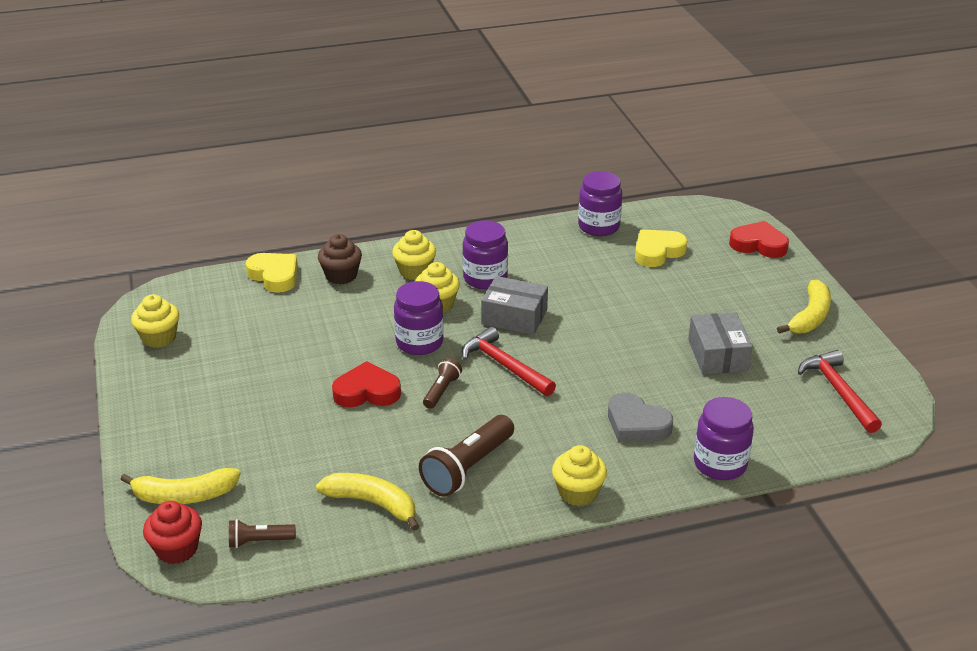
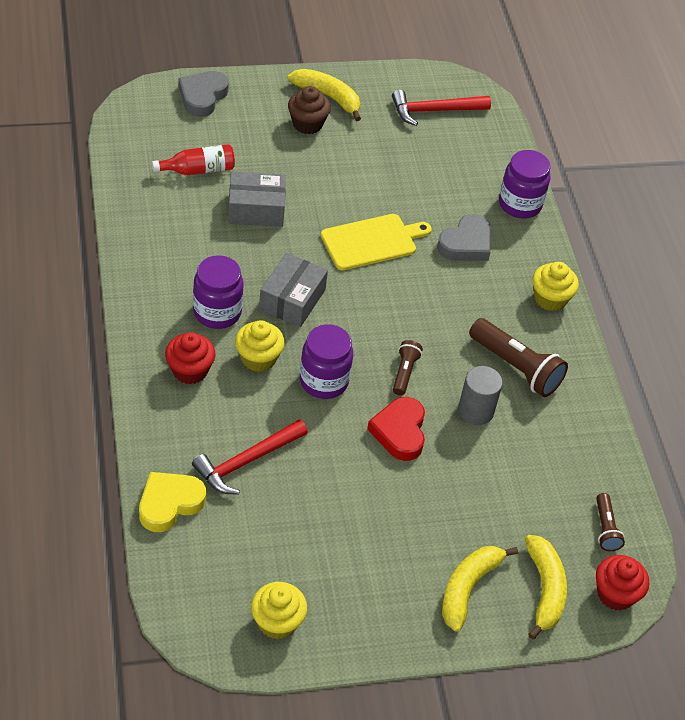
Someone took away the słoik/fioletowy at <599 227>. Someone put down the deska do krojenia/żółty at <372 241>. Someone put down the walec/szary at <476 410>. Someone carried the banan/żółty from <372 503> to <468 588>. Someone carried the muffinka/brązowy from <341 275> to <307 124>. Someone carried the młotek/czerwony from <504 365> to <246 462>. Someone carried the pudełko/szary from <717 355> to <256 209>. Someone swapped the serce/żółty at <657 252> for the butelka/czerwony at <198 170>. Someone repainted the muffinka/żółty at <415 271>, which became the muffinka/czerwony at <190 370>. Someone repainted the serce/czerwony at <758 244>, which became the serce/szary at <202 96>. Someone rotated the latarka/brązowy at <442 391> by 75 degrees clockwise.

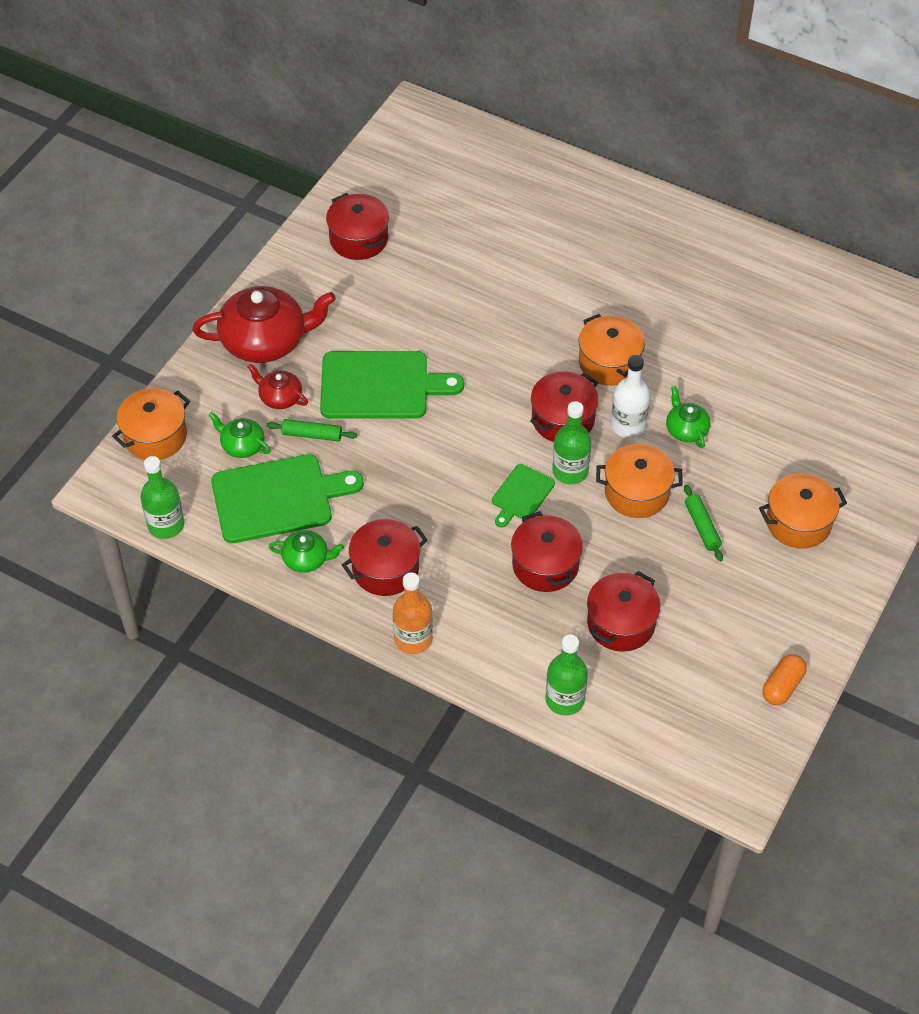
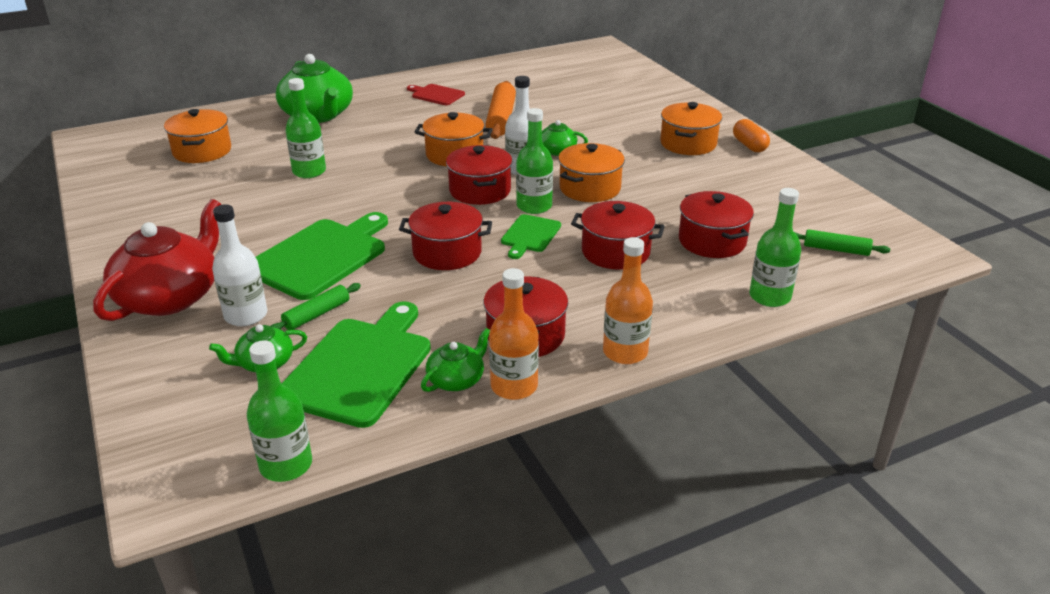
Someone put down the imbryk/zielony at <318 115>. Someone put down the butelka/zielony at <309 171>. Someone put down the deska do krojenia/czerwony at <436 95>. Someone put down the wałek do ciasta/pomarańczowy at <501 119>. Someone put down the butelka/pomarańczowy at <514 386>. Someone carried the garnek/pomarańczowy from <155 436> to <202 151>. Someone carried the garnek/czerwony from <359 239> to <447 253>. Someone carried the wałek do ciasta/zielony from <702 527> to <836 249>. Someone carried the kapsułka/pomarańczowy from <782 686> to <749 145>. Someone swapped the imbryk/czerwony at <280 397> for the butelka/biały at <246 315>. Someone rotated the deska do krojenia/zielony at <521 495> by 45 degrees clockwise.

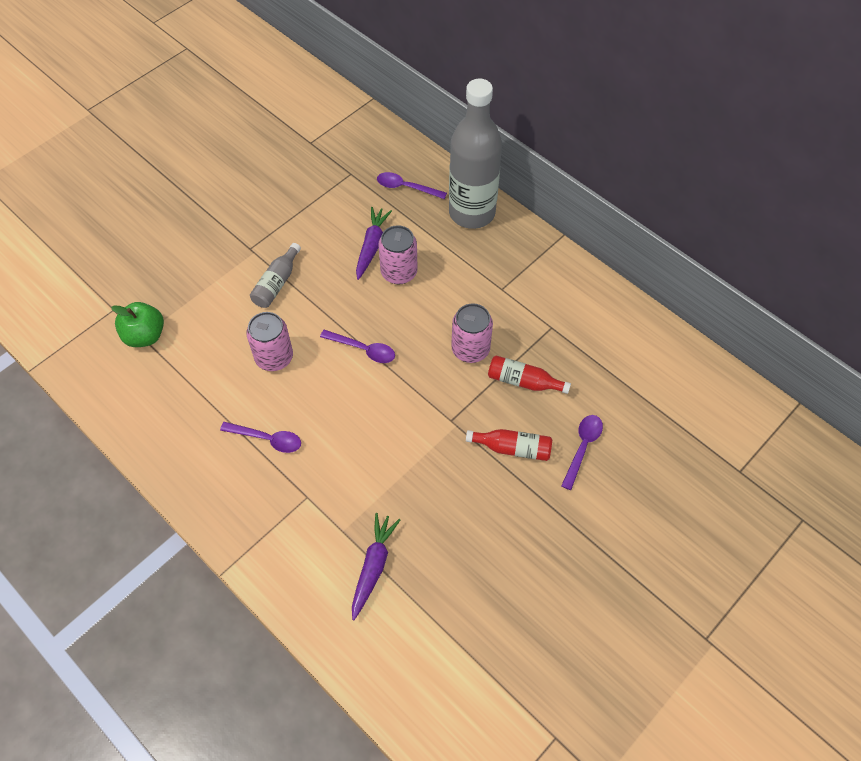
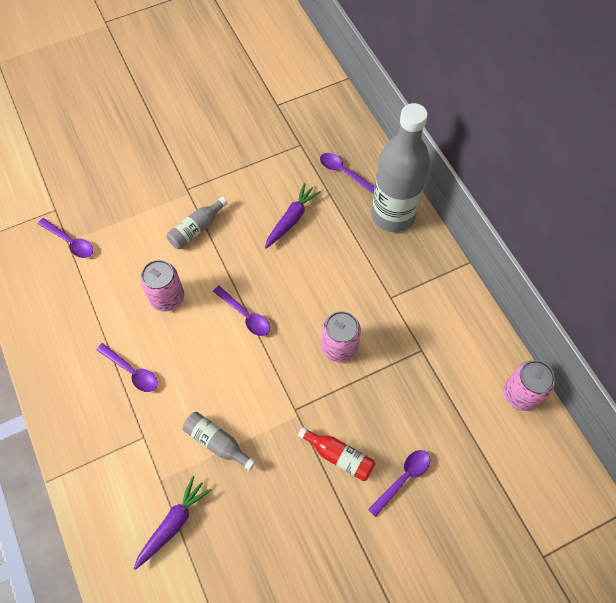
Someone took away the butelka/czerwony at <523 381>. Someone put down the butelka/szary at <217 442>. Someone carried the puszka/różowy from <399 272> to <521 394>. Someone swapped the jabłko/zielony at <145 336> for the łyżka/fioletowy at <70 242>.

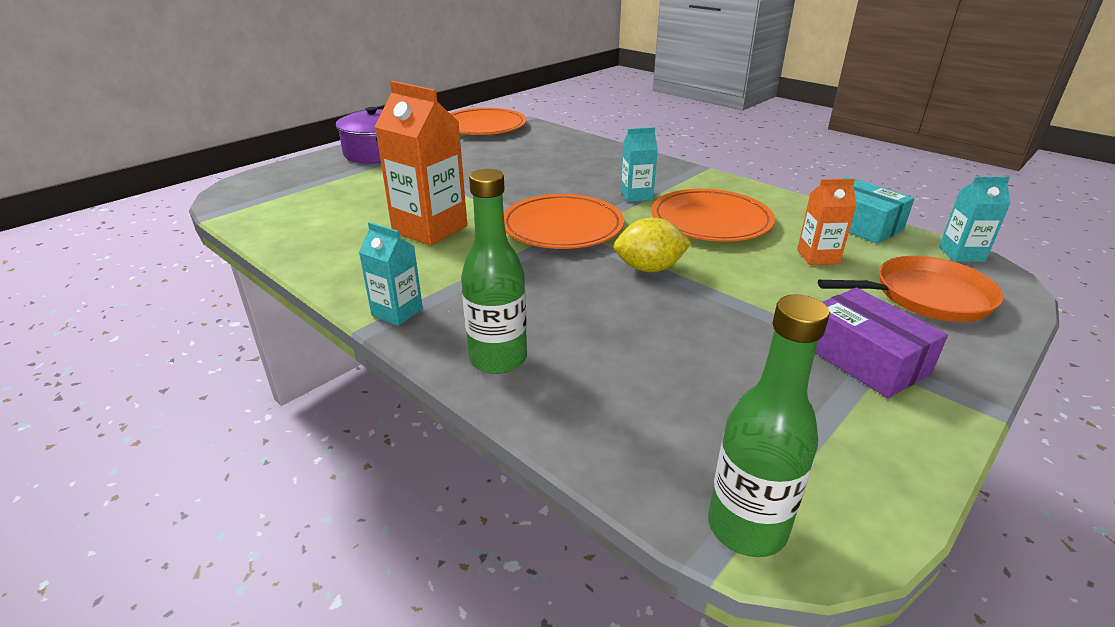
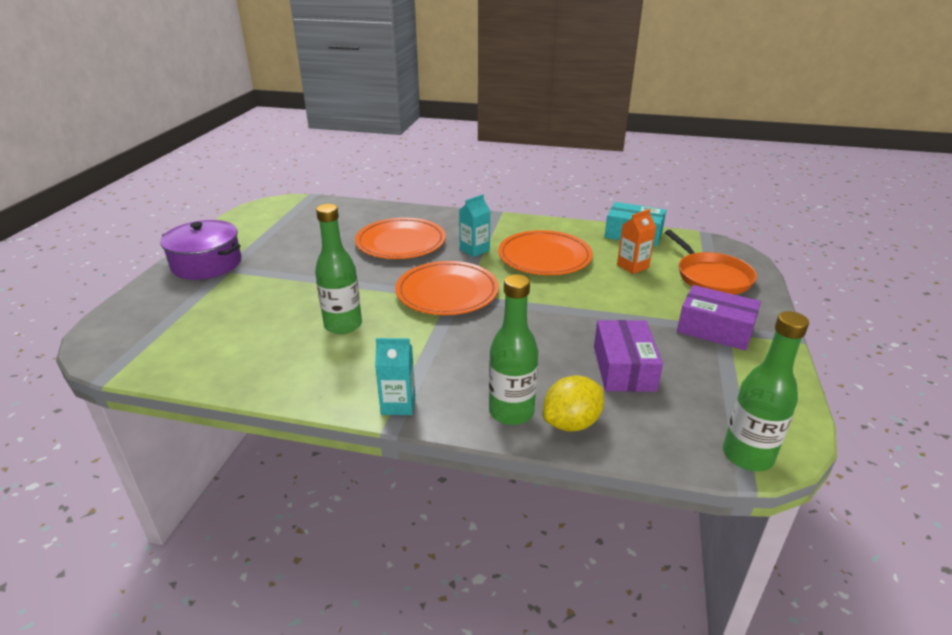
Someone took away the karton mleka/turkusowy at <961 254>. Someone put down the pudełko/fioletowy at <624 368>. Someone carried the talerz/pomarańczowy from <483 126> to <401 242>. Someone carried the cytryna/żółty from <649 268> to <571 423>. Someone swapped the karton mleka/pomarańczowy at <430 229> for the butelka/zielony at <343 325>. Someone rotated the patelnia/pomarańczowy at <926 297> by 105 degrees clockwise.

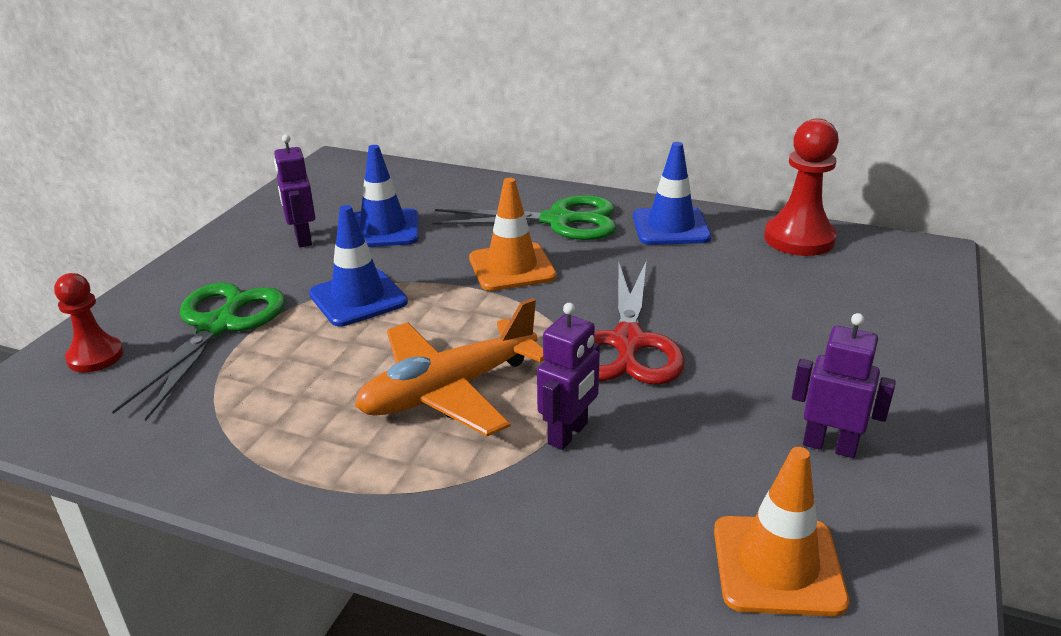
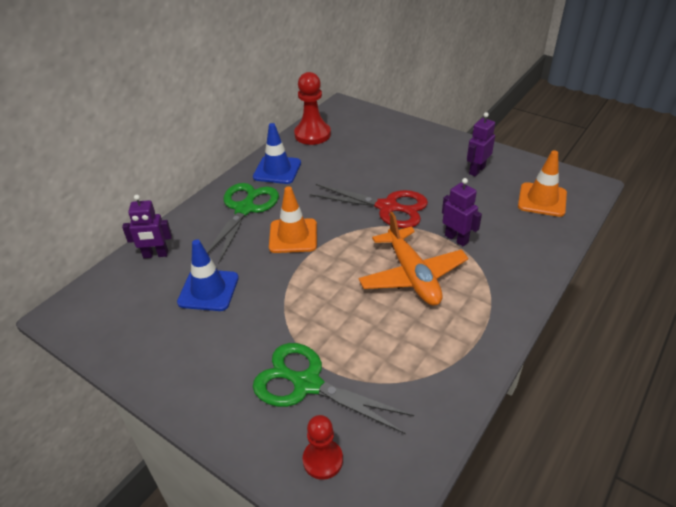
Someone took away the pachołek/niebieski at <358 298>. Someone carried the robot/fioletowy from <302 239> to <155 255>.

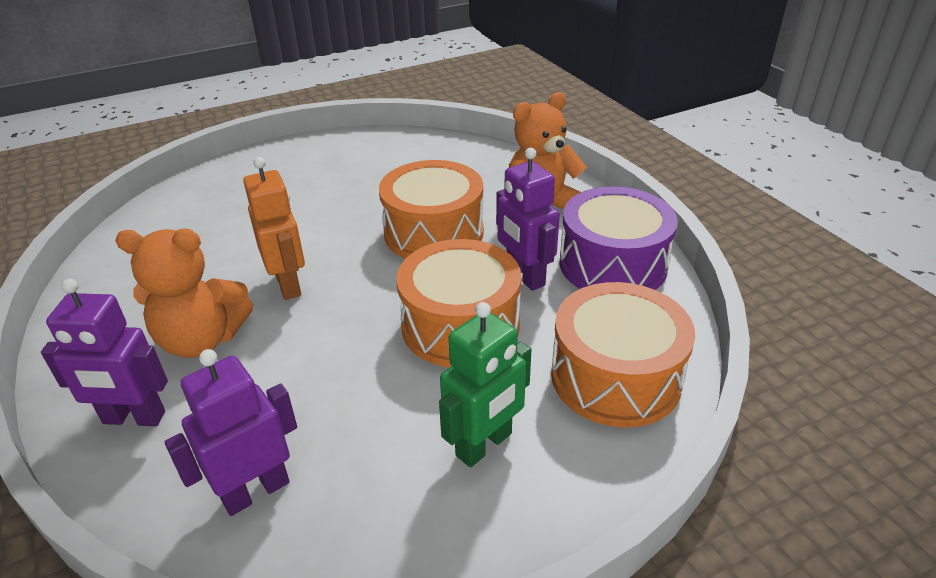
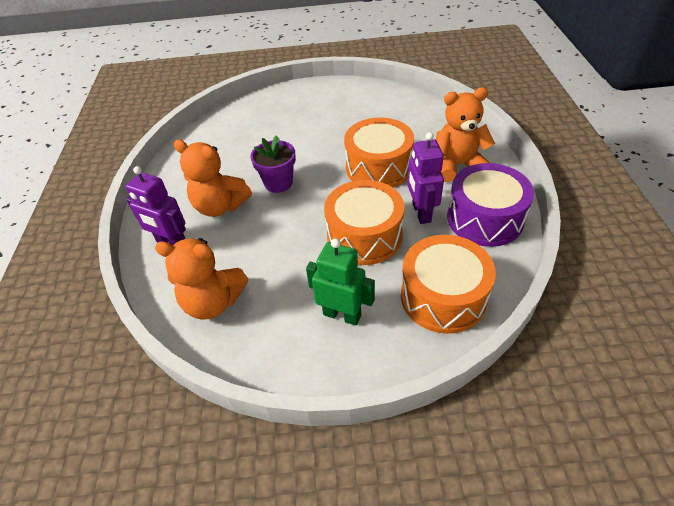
Someone swapped the robot/fioletowy at <256 491> for the miś/pomarańczowy at <213 302>. Someone swapped the robot/pomarańczowy at <288 284> for the doniczka/fioletowy at <278 183>. Someone rotated the robot/zielony at <484 445> by 135 degrees counterclockwise.

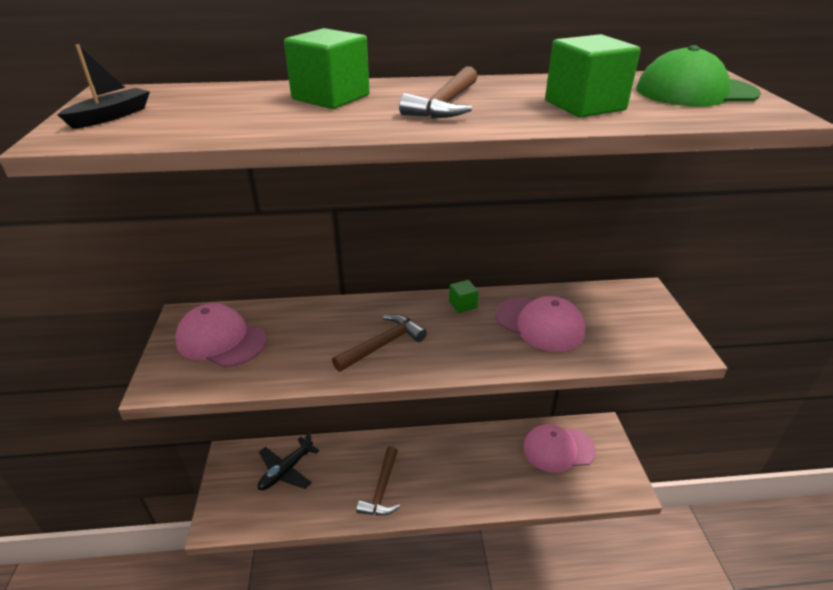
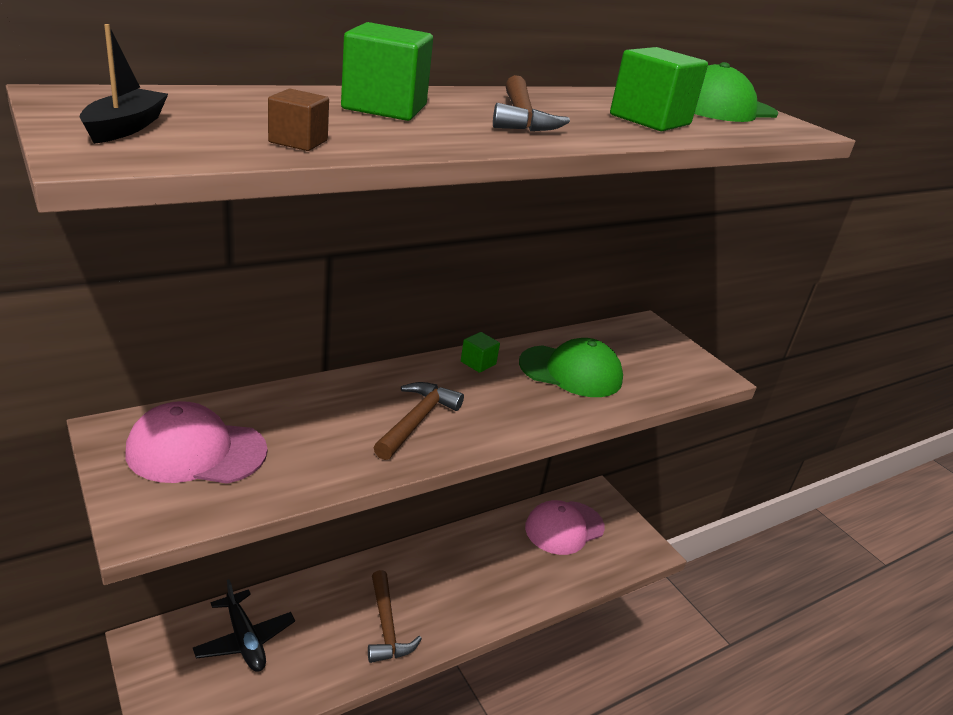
Someone put down the sześcian/brązowy at <298 141>. Someone repainted the czapka/różowy at <540 324>, which became the czapka/zielony at <571 371>. Someone rotated the samolot/czarny at <286 470> by 45 degrees counterclockwise.

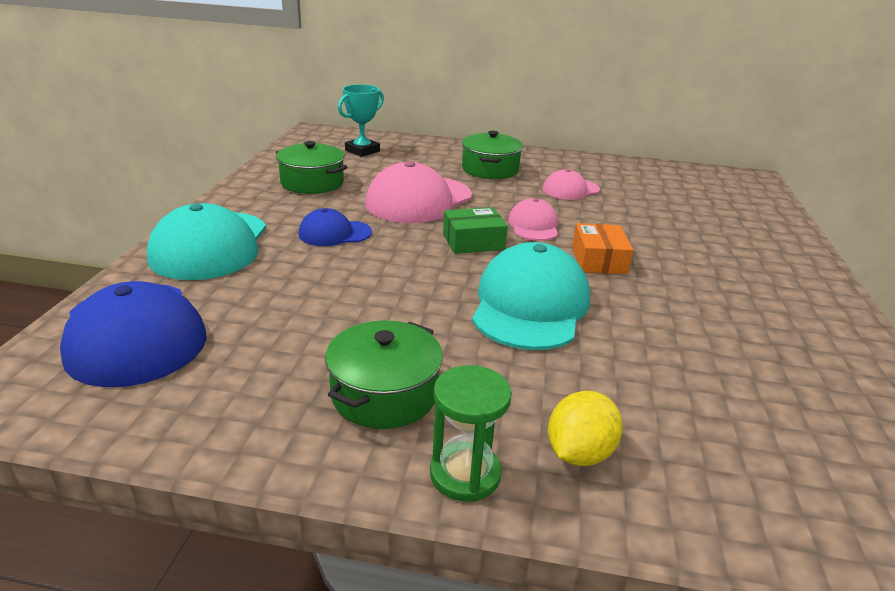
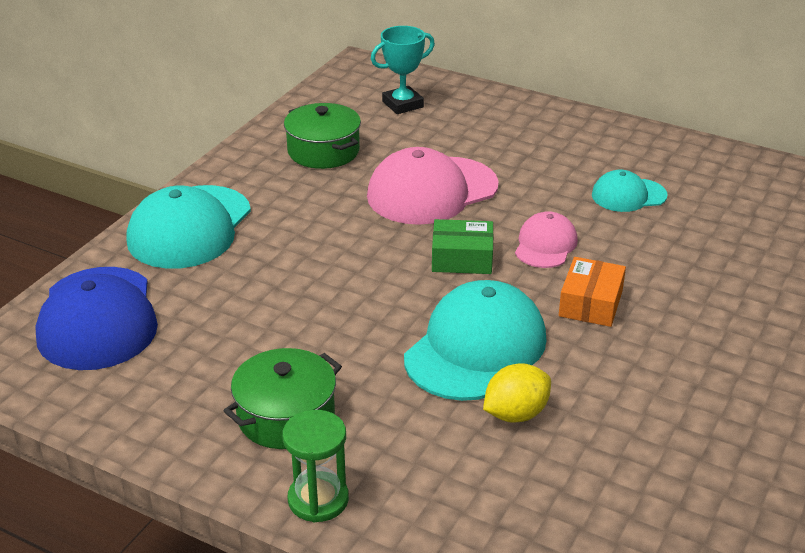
Someone took away the czapka/niebieski at <334 233>. Someone took away the garnek/zielony at <490 169>. Someone carried the cytryna/żółty from <579 453> to <515 414>. Someone repainted the czapka/różowy at <570 189>, which became the czapka/turkusowy at <628 195>.

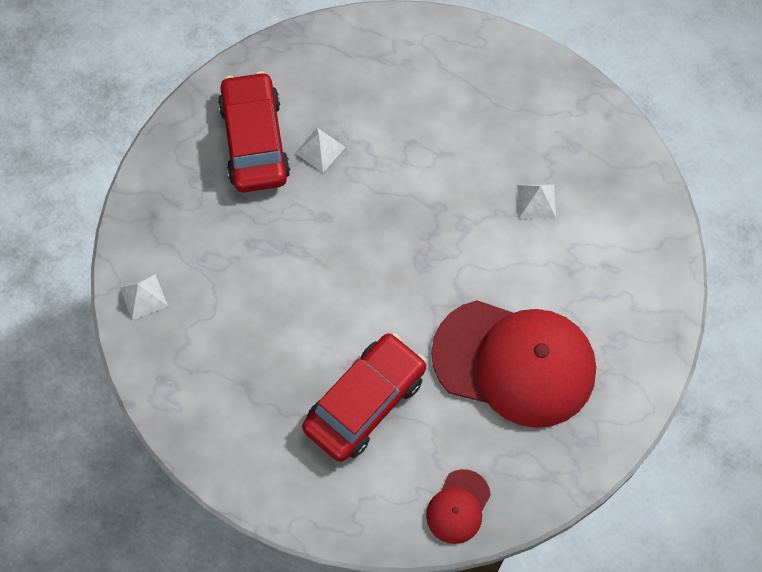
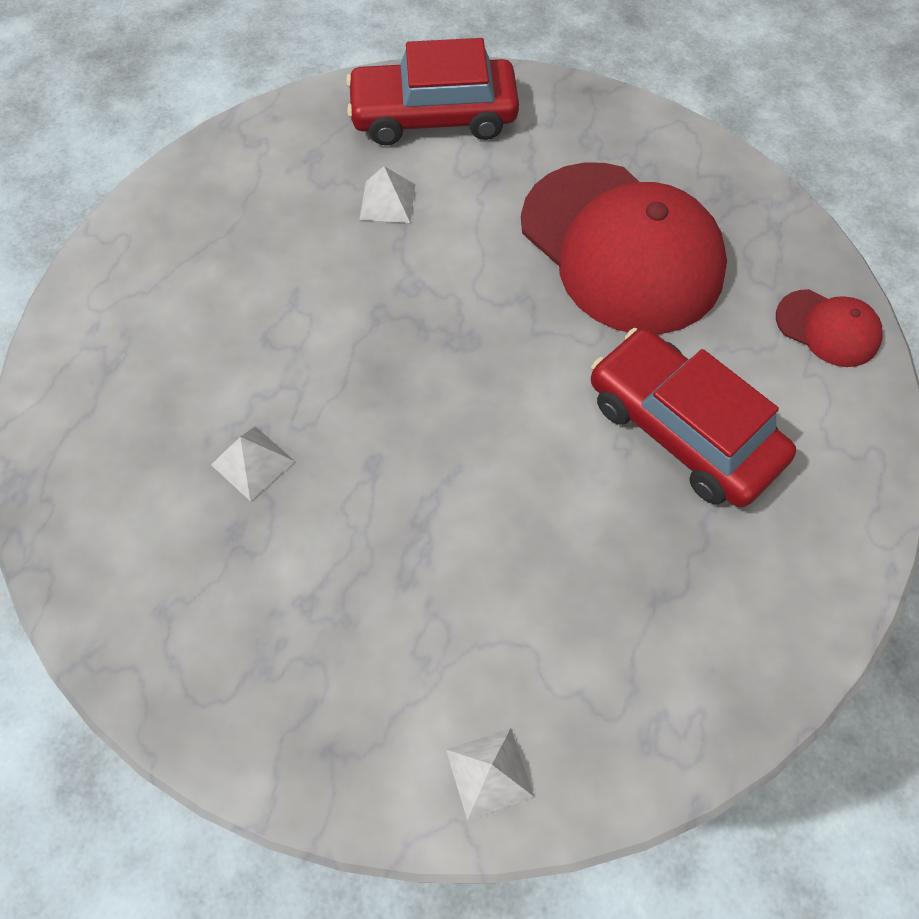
Someone carried the samochód/czerwony from <255 141> to <434 116>. Someone rotated the czapka/czerwony at <514 363> by 120 degrees clockwise.

